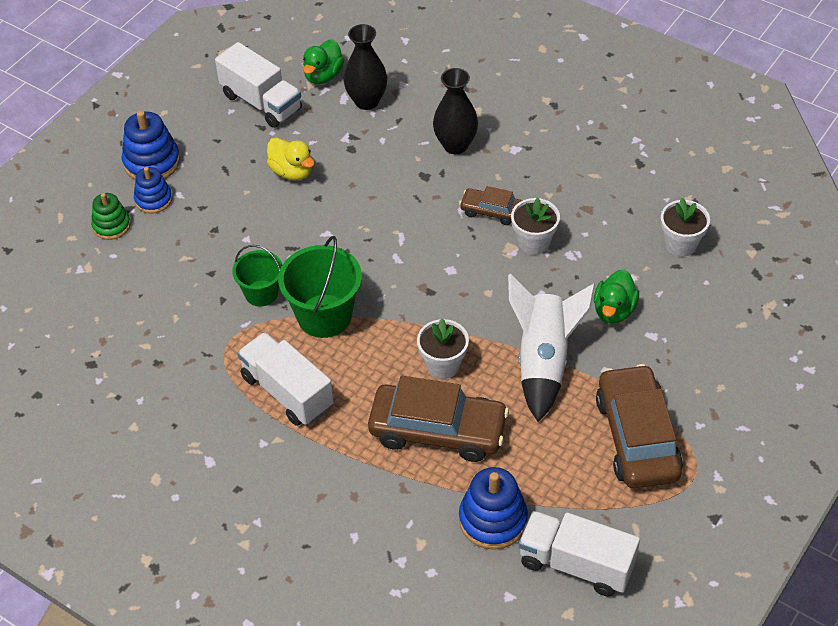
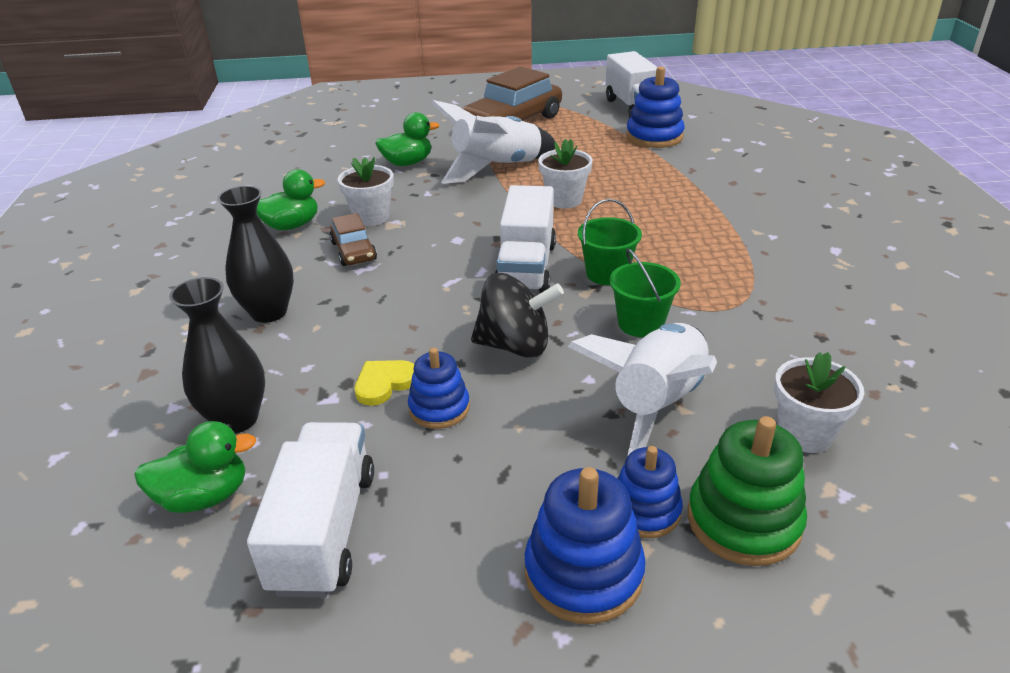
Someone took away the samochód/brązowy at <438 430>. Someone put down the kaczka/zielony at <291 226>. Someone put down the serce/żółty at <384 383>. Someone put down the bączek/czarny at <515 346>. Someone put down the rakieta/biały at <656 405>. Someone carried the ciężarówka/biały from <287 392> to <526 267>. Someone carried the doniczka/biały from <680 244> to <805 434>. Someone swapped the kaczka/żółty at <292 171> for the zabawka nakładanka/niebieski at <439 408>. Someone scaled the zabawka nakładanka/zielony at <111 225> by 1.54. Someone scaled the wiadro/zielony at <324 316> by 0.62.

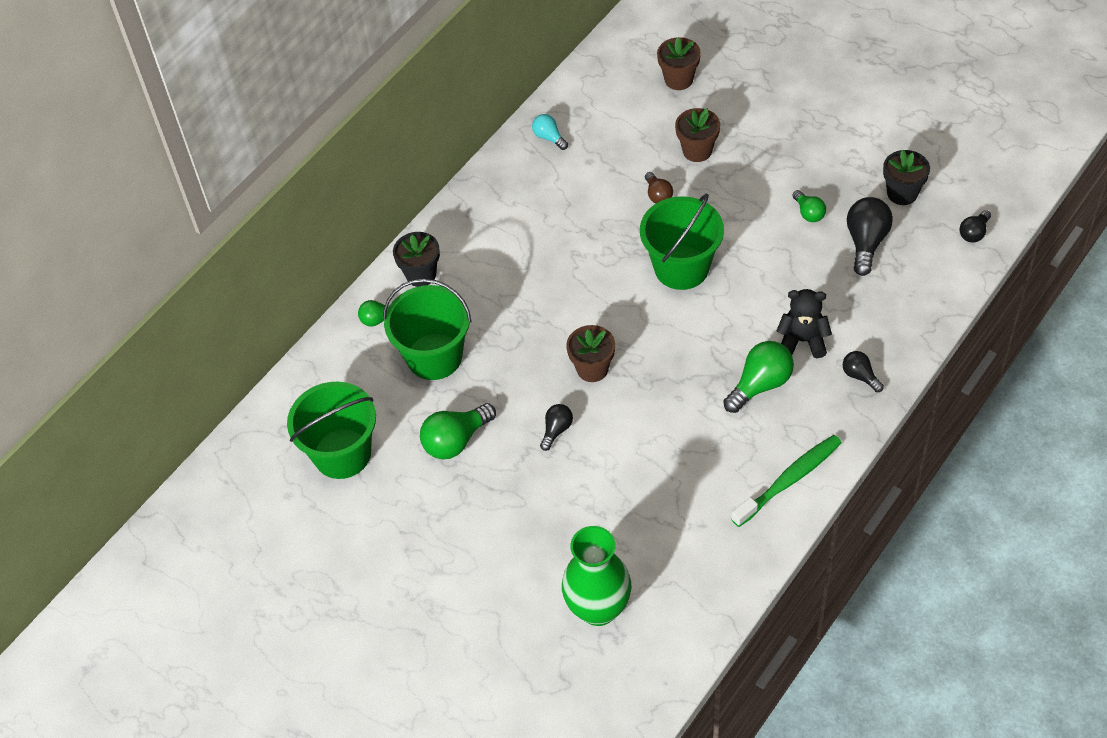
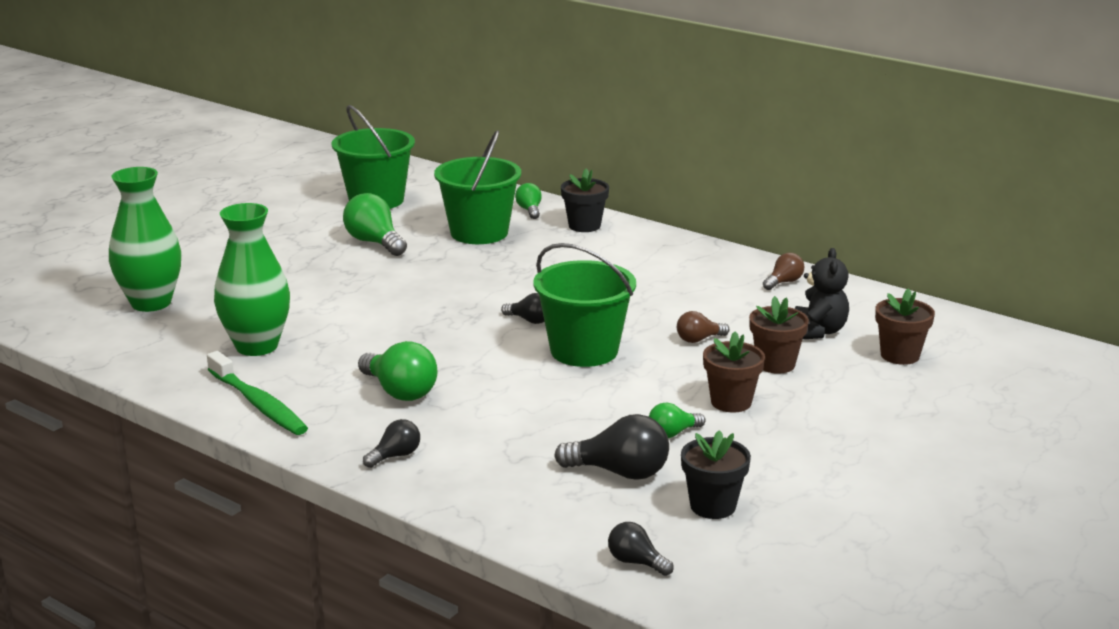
Someone put down the wazon/zielony at <257 346>. Someone carried the żarówka/czarny from <556 430> to <530 320>. Someone carried the doniczka/brązowy from <592 369> to <731 402>. Someone carried the miś/czarny from <802 340> to <818 331>. Someone repainted the żarówka/turkusowy at <549 137>, which became the żarówka/brązowy at <784 282>.

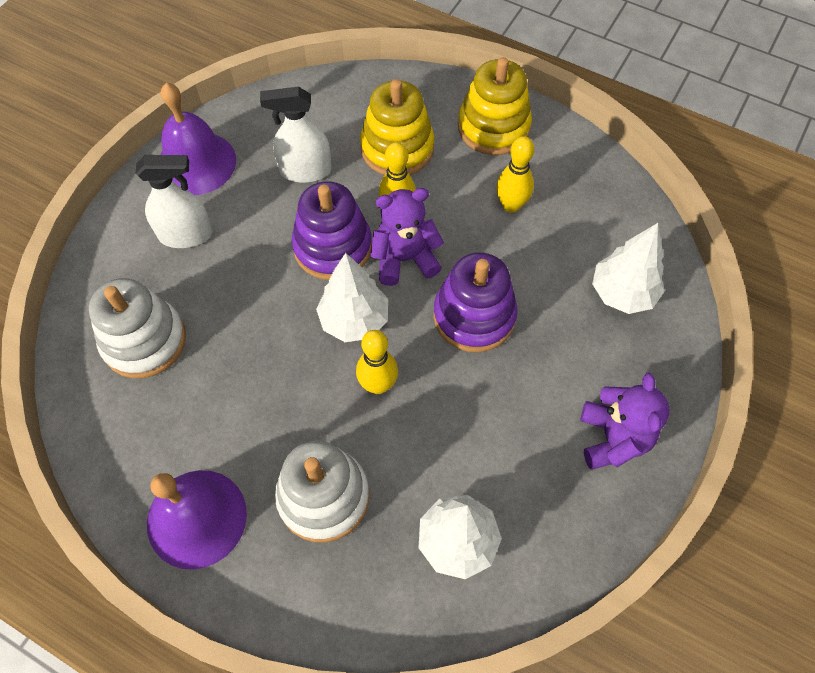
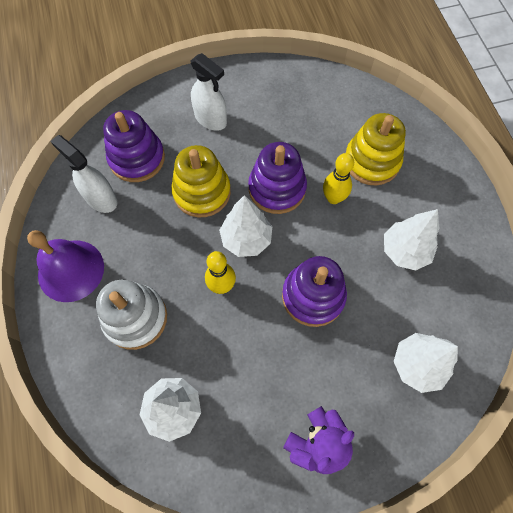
Someone took away the dzwonek/fioletowy at <196 163>. Someone took away the miś/fioletowy at <405 259>. Someone carried the spryskiwacz/biały from <305 170> to <101 198>. Someone carried the zabawka nakładanka/żółty from <493 127> to <202 192>. Someone swapped the kręgiel/żółty at <511 205> for the drzewko/biały at <404 251>. Someone repainted the zabawka nakładanka/biały at <144 341>, which became the zabawka nakładanka/fioletowy at <137 158>.

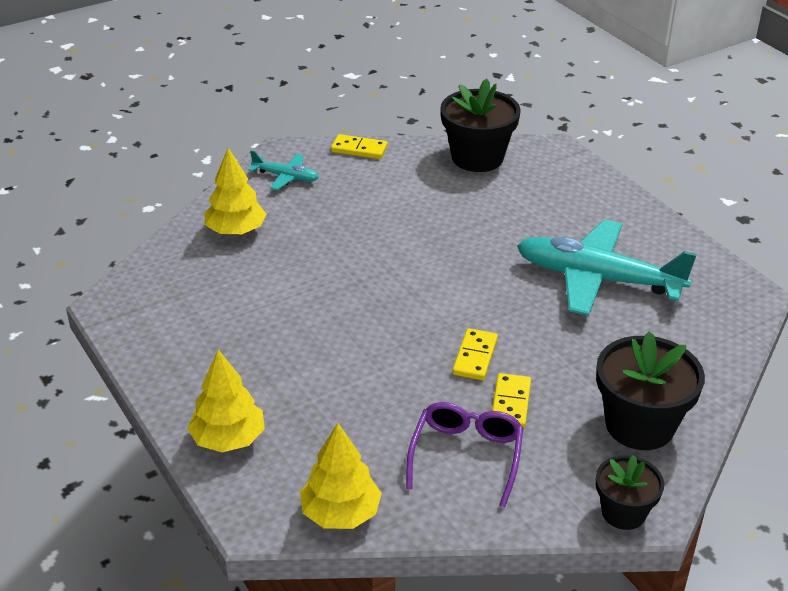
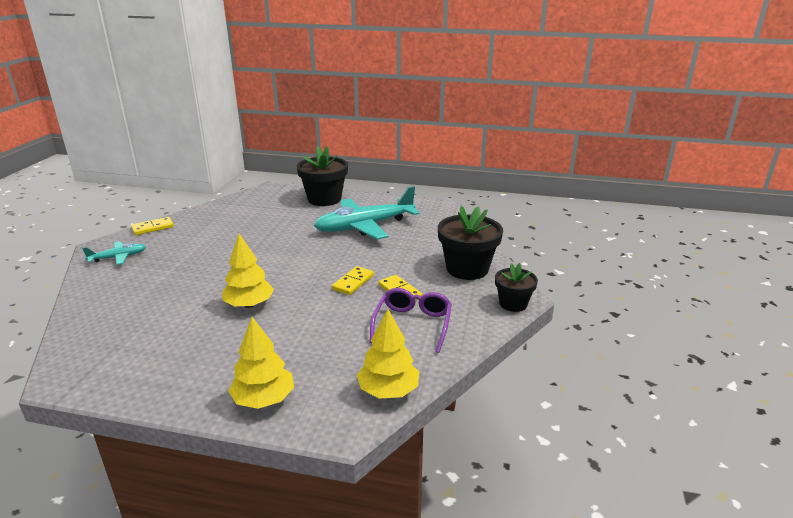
Someone carried the drzewko/żółty from <236 231> to <249 304>. Someone carried the doniczka/czarny from <477 157> to <324 199>. Someone rotated the okulary/fioletowy at <466 456> by 45 degrees clockwise. Someone rotated the kostka domina/żółty at <475 357> by 60 degrees clockwise.

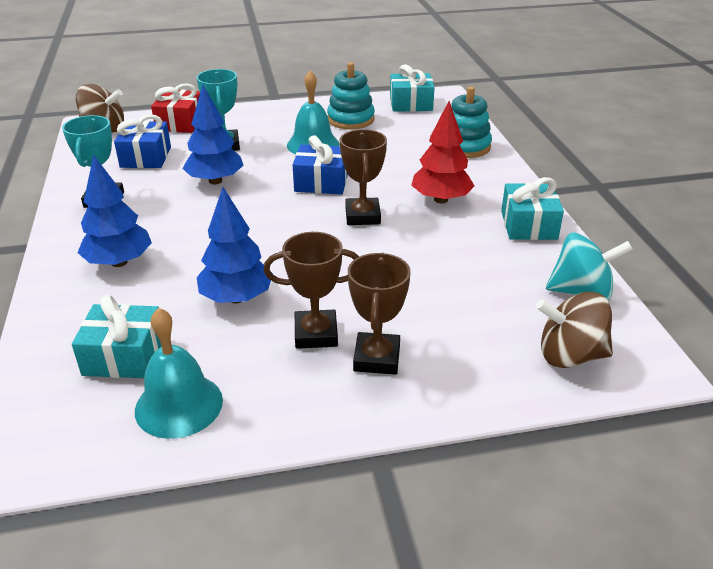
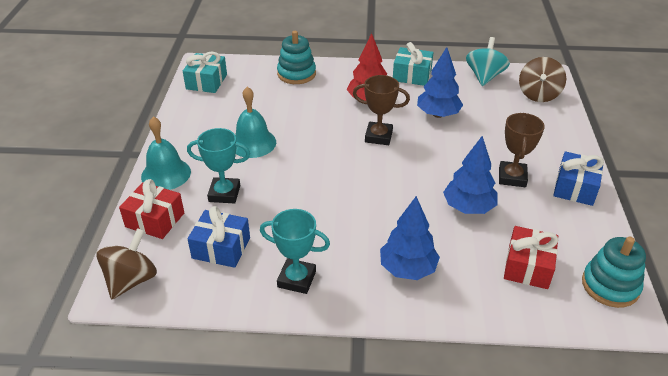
Someone took away the puchar/brązowy at <376 358>. Someone carried the dzwonek/turkusowy from <179 405> to <166 174>. Someone carried the drzewko/niebieski from <215 181> to <438 114>. Someone carried the prezent/niebieski from <321 182> to <575 188>. Someone carried the zabawka nakładanka/turkusowy from <350 119> to <610 286>. Someone repainted the prezent/turkusowy at <124 356>, which became the prezent/czerwony at <528 267>.

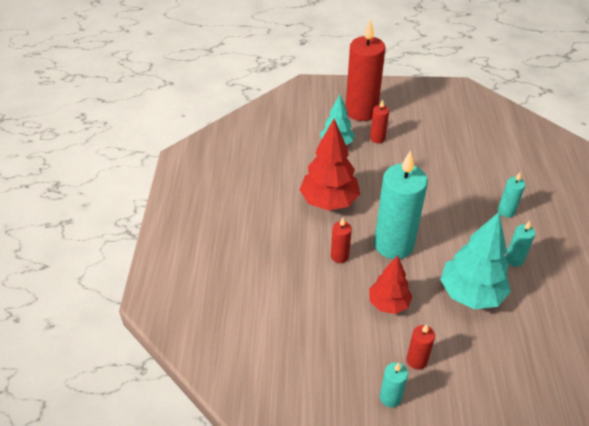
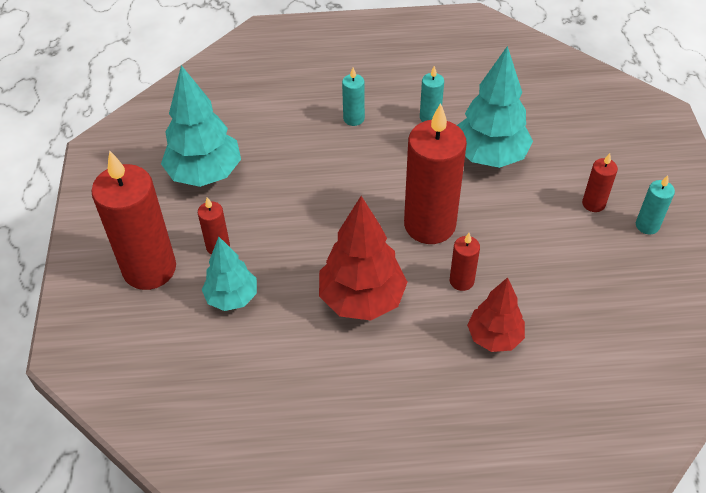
Someone put down the drzewko/turkusowy at <205 174>. Someone carried the drzewko/czerwony from <388 304> to <494 337>. Someone repainted the świeca/turkusowy at <393 244>, which became the świeca/czerwony at <429 225>.

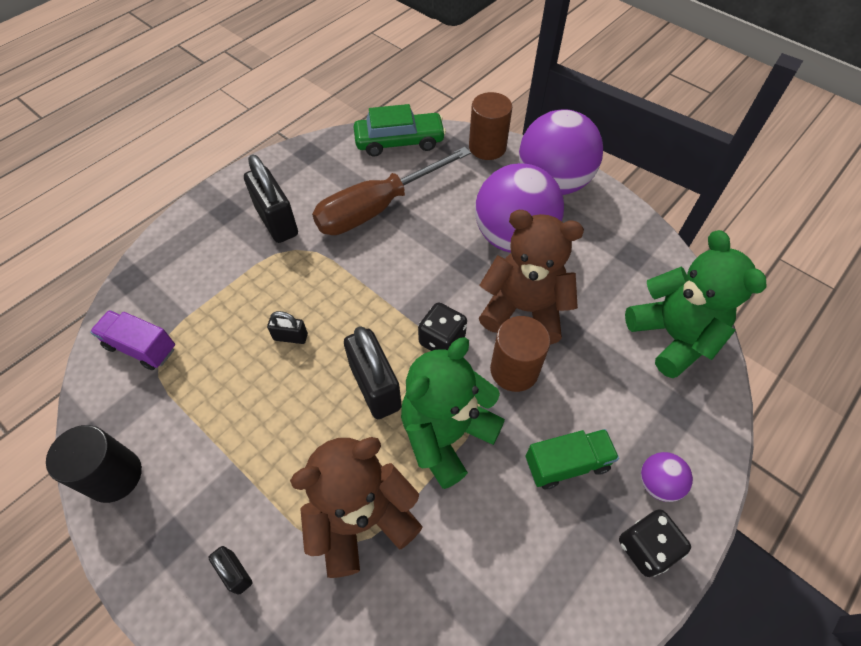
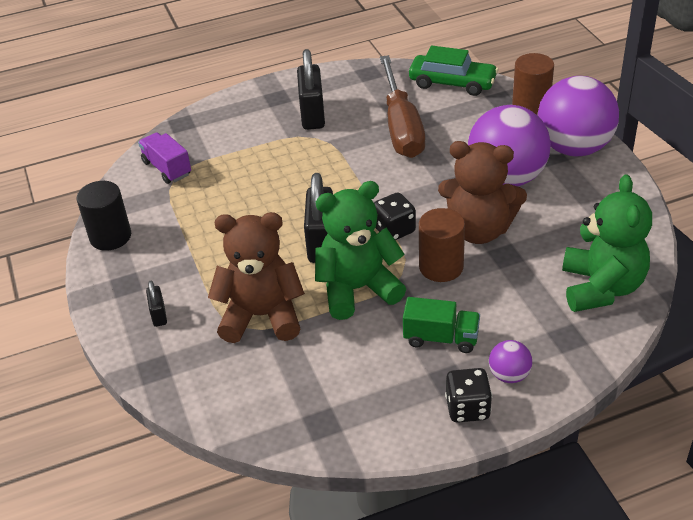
Someone took away the kłódka/czarny at <290 337>. Someone rotated the śrubokręt/brązowy at <378 208> by 90 degrees counterclockwise. Someone rotated the miś/brązowy at <524 309> by 150 degrees clockwise.

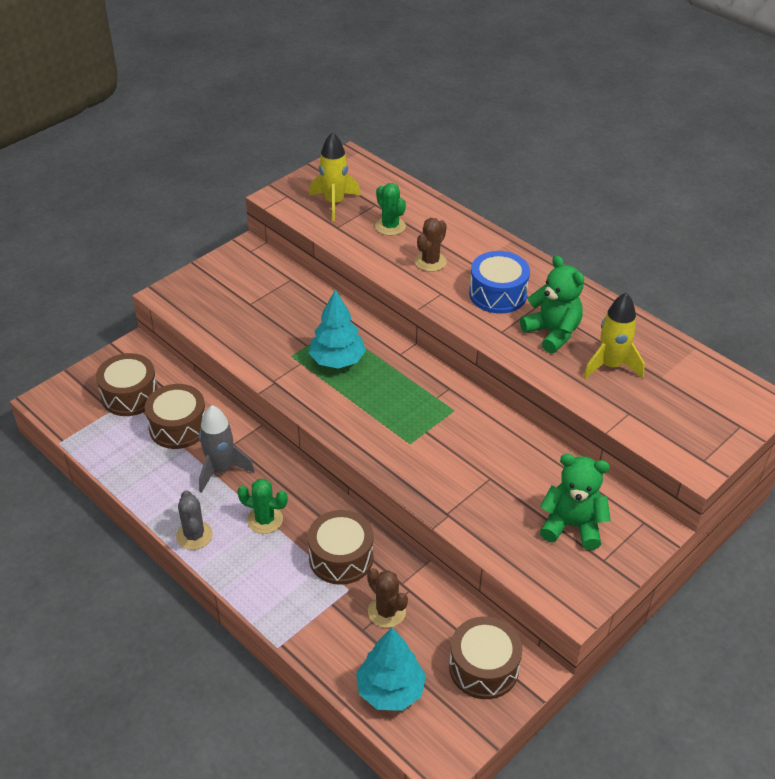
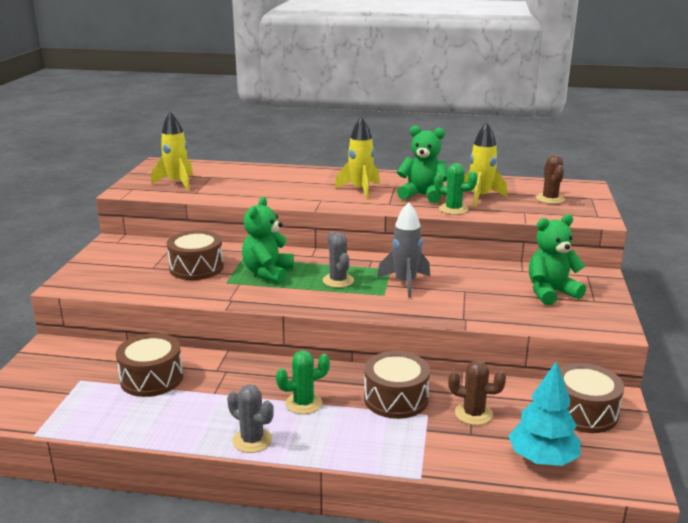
Someone put down the kaktus/szary at <338 281>. Someone carried the bęben/brązowy from <130 395> to <196 268>. Someone carried the rakieta/szary from <221 470> to <405 283>. Someone carried the kaktus/zielony from <390 226> to <453 209>. Someone carried the kaktus/brązowy from <430 262> to <550 199>. Someone swapped the drzewko/turkusowy at <337 360> for the miś/zielony at <268 273>. Someone swapped the bęben/niebieski at <498 294> for the rakieta/żółty at <360 190>.

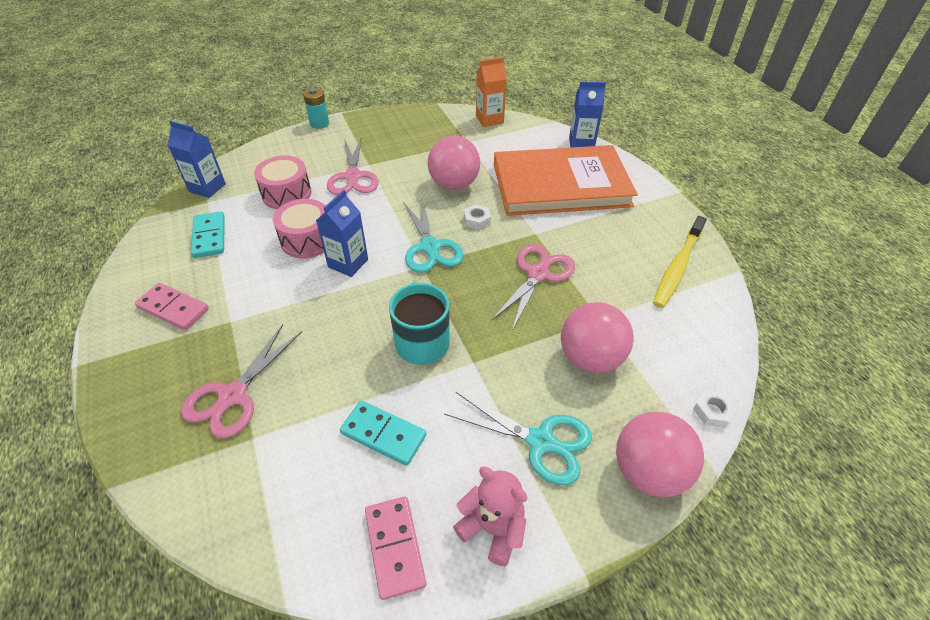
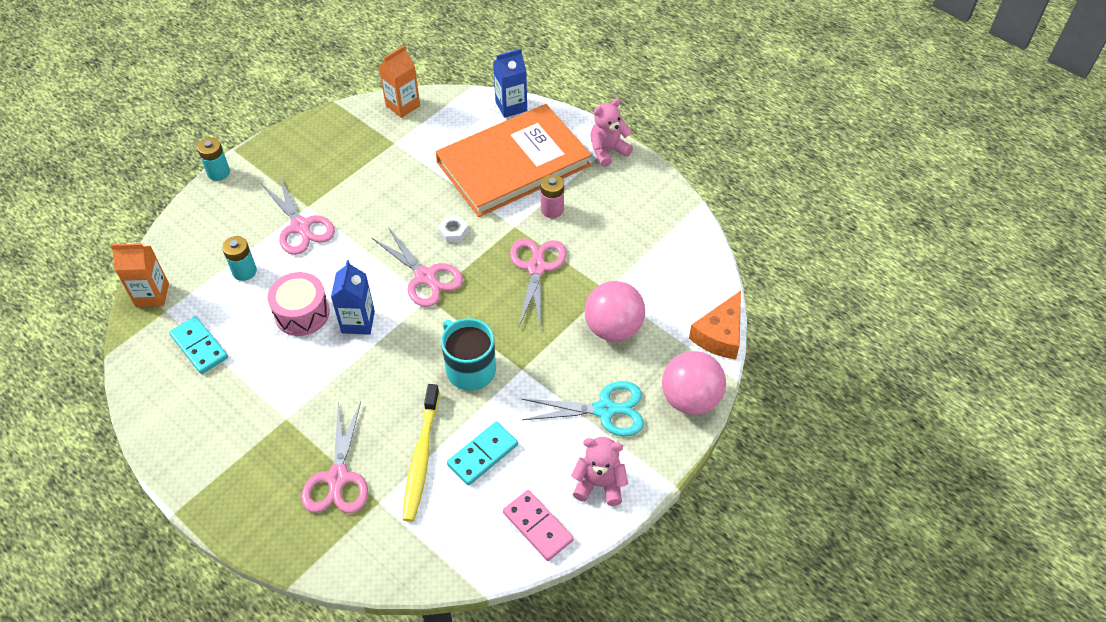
Someone took away the kostka domina/różowy at <173 308>. Someone took away the piłka/różowy at <454 184>. Someone put down the bateria/różowy at <552 209>. Someone put down the miś/różowy at <608 151>. Someone carried the szczoteczka do zębów/żółty from <677 267> to <421 458>. Someone swapped the bęben/różowy at <286 194> for the bateria/turkusowy at <244 271>. Someone swapped the nakrętka/biały at <712 411> for the ser/pomarańczowy at <720 335>. Someone repainted the karton mleka/niebieski at <207 188>, which became the karton mleka/pomarańczowy at <152 295>. Someone repainted the nożyczki/turkusowy at <430 247>, which became the nożyczki/różowy at <425 276>. Someone rotated the kostka domina/turkusowy at <383 434> by 45 degrees counterclockwise.

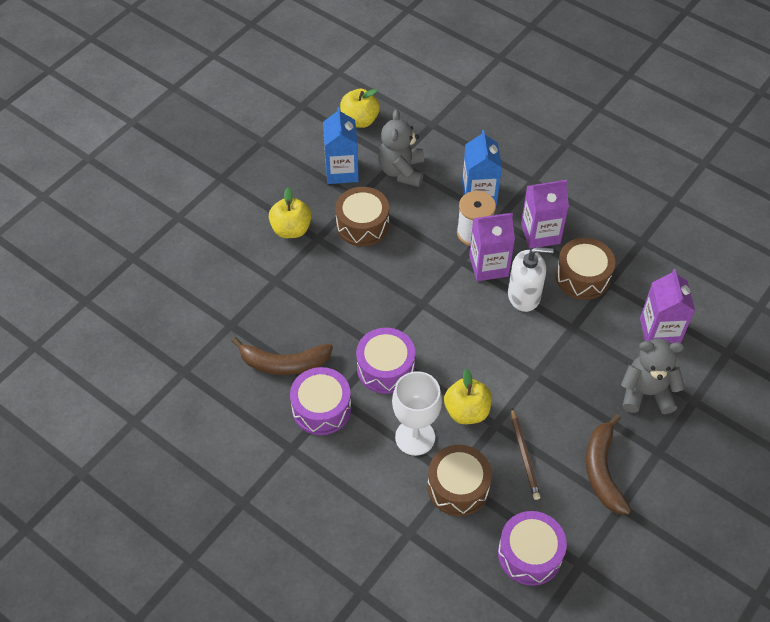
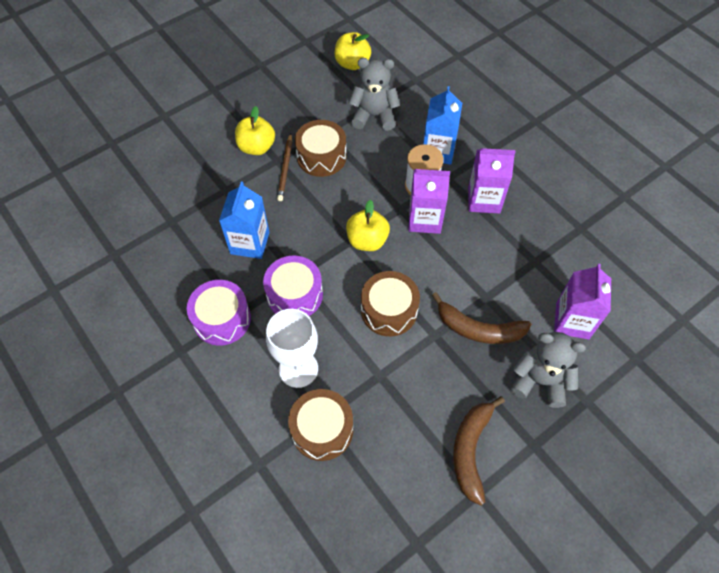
Someone took away the bęben/fioletowy at <529 554>. Someone took away the dozownik mydła/biały at <524 296>. Someone carried the banan/brązowy from <284 363> to <478 329>. Someone carried the karton mleka/niebieski from <342 171> to <250 243>. Someone carried the jabłko/żółty from <466 411> to <367 240>. Someone carried the ołówek/brązowy from <524 455> to <285 169>. Someone carried the bęben/brązowy from <582 277> to <389 310>. Someone rotated the miś/szary at <401 171> by 75 degrees clockwise.

